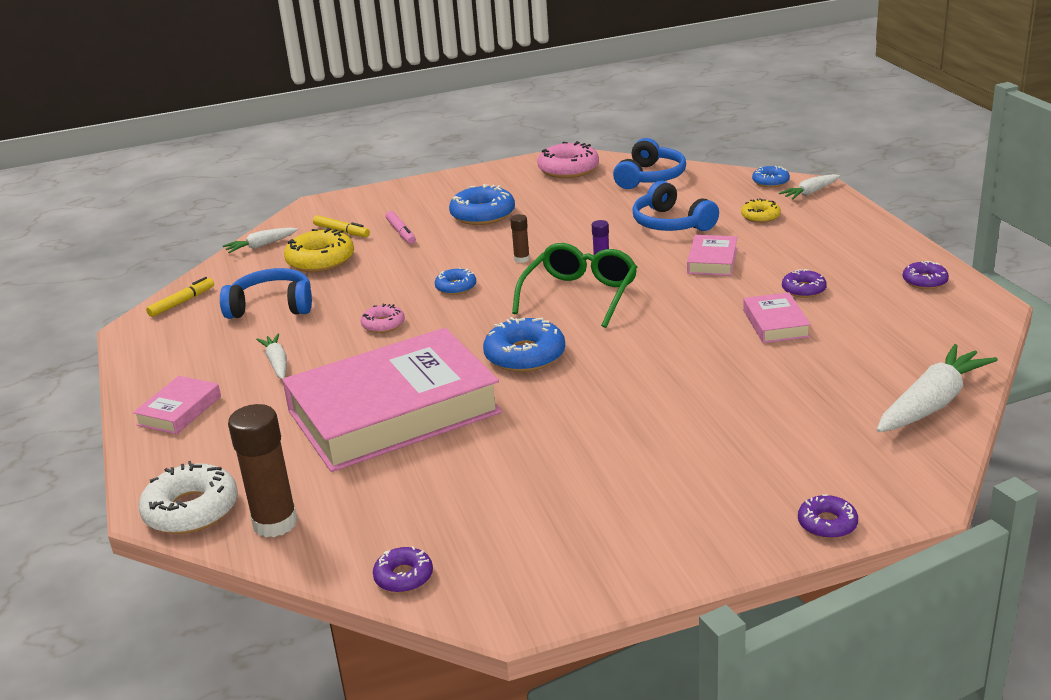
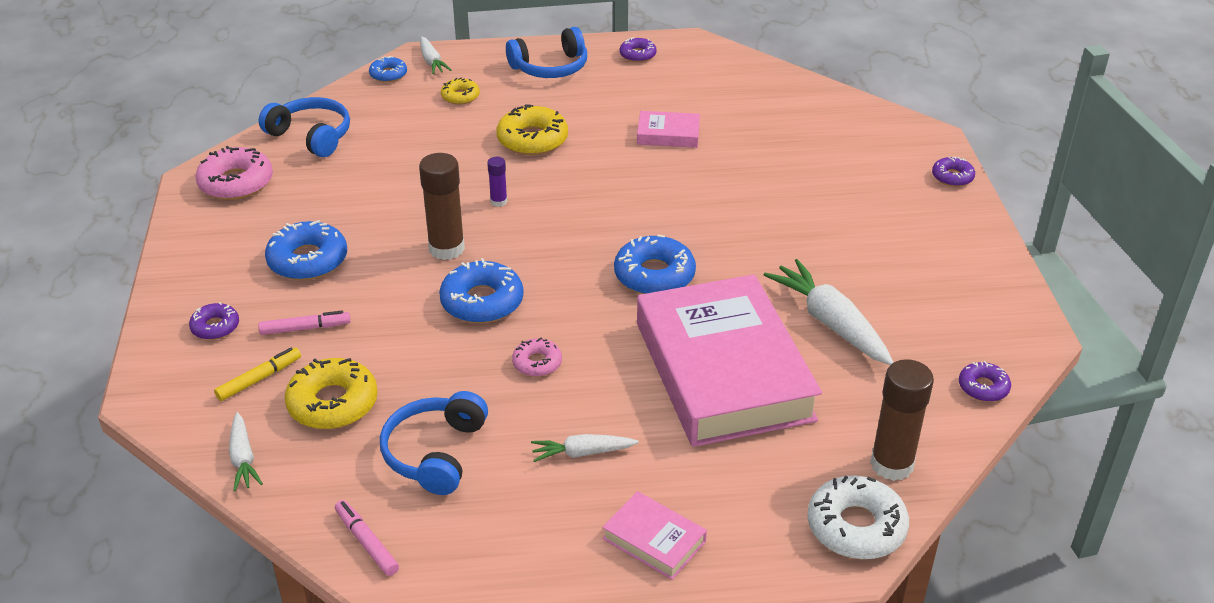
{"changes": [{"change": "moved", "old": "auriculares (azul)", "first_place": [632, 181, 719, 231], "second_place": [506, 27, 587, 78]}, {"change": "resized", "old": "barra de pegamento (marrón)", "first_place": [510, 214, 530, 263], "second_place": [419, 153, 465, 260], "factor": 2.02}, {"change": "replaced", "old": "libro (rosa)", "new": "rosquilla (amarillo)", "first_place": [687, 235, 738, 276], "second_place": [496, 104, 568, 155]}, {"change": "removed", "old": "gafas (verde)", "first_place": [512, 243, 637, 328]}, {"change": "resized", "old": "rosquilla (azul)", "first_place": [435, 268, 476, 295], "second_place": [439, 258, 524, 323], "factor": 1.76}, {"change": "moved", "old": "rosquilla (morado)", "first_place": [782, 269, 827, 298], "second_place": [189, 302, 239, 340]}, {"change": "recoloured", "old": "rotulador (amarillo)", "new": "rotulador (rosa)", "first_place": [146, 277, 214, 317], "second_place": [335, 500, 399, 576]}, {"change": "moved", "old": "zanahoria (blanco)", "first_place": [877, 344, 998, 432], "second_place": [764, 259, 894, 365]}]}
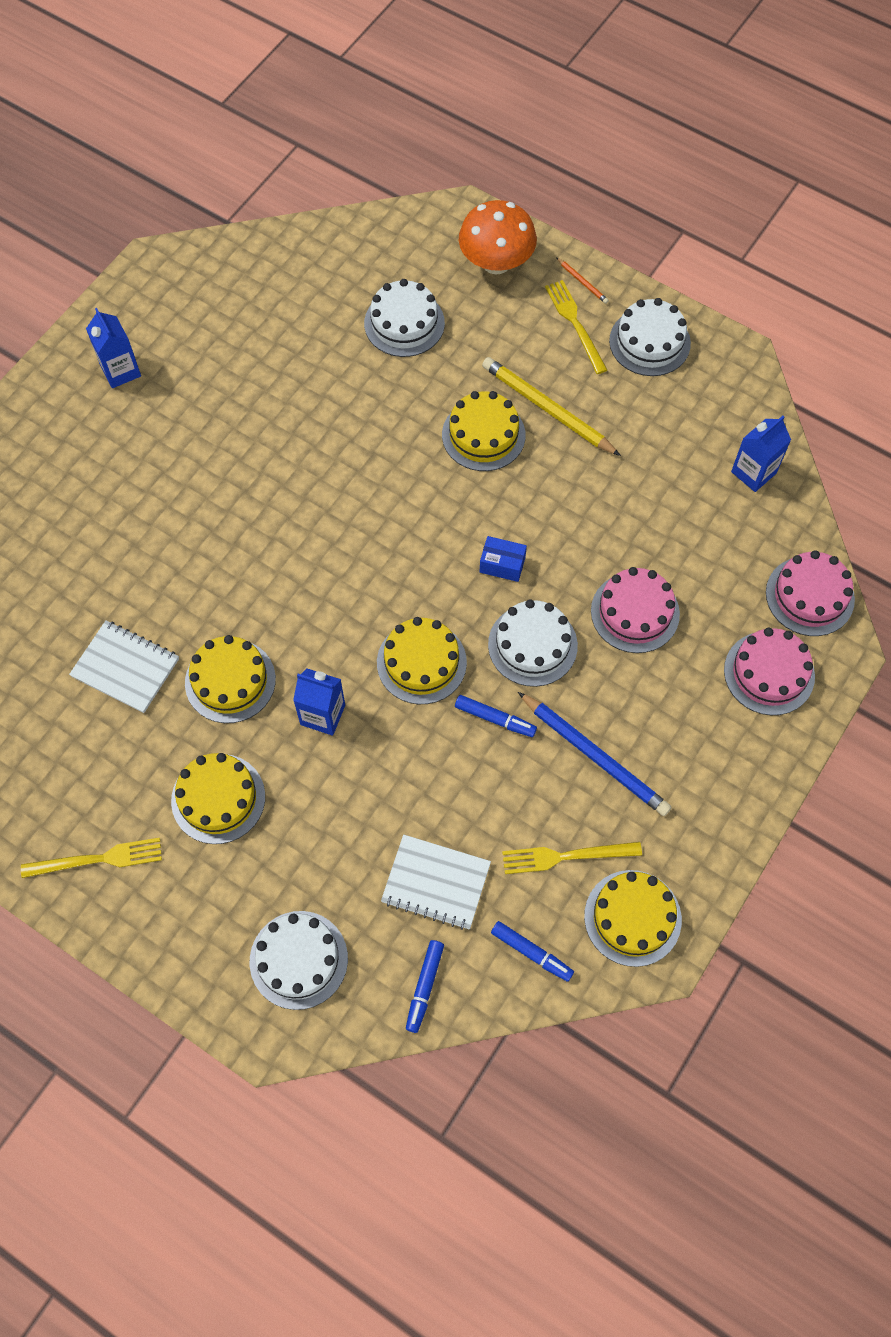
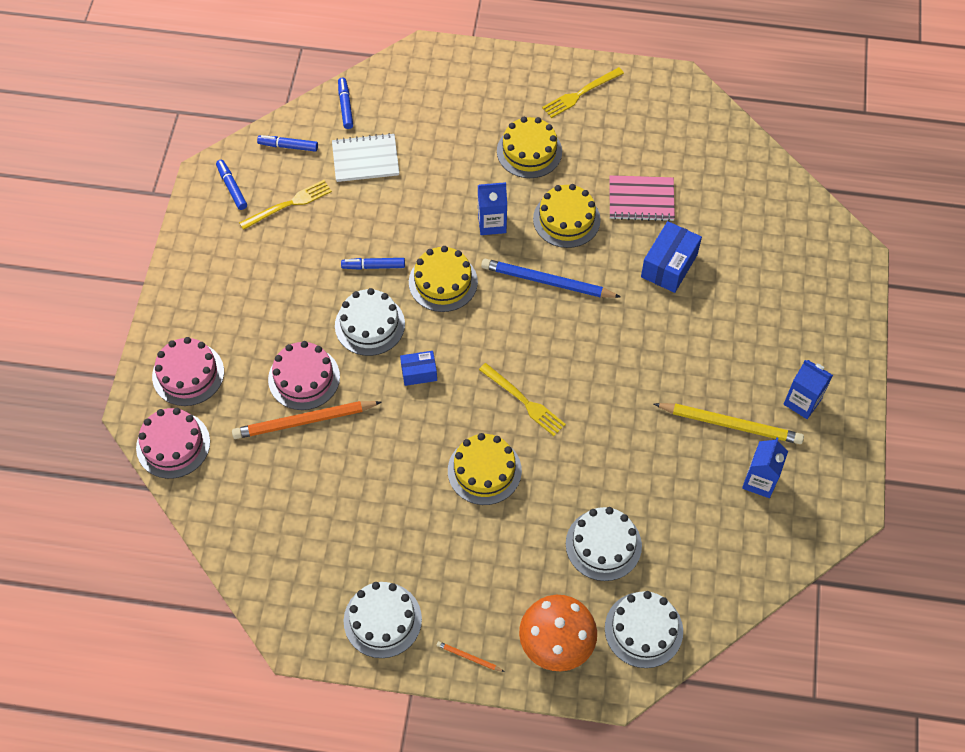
{"changes": [{"change": "moved", "old": "tenedor (amarillo)", "first_place": [545, 280, 607, 374], "second_place": [479, 363, 566, 436]}, {"change": "moved", "old": "lápiz (amarillo)", "first_place": [482, 357, 621, 456], "second_place": [654, 403, 804, 444]}, {"change": "moved", "old": "cartón de leche (azul)", "first_place": [731, 416, 791, 492], "second_place": [742, 437, 788, 498]}, {"change": "recoloured", "old": "cuaderno (blanco)", "new": "cuaderno (rosa)", "first_place": [69, 620, 179, 713], "second_place": [610, 175, 675, 221]}, {"change": "moved", "old": "lápiz (azul)", "first_place": [518, 692, 671, 816], "second_place": [481, 259, 621, 298]}, {"change": "replaced", "old": "tarta (amarillo)", "new": "rotulador (azul)", "first_place": [584, 870, 682, 967], "second_place": [216, 160, 247, 210]}, {"change": "moved", "old": "tarta (blanco)", "first_place": [250, 911, 348, 1010], "second_place": [605, 591, 683, 668]}, {"change": "added", "new": "caja (azul)", "second_place": [641, 221, 702, 293]}, {"change": "added", "new": "lápiz (naranja)", "second_place": [232, 401, 382, 439]}]}
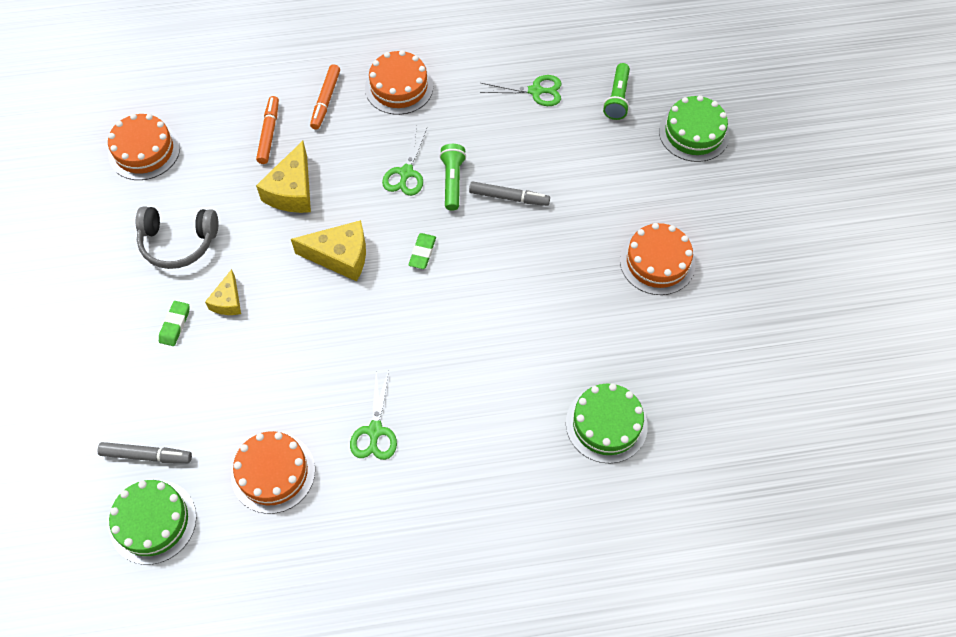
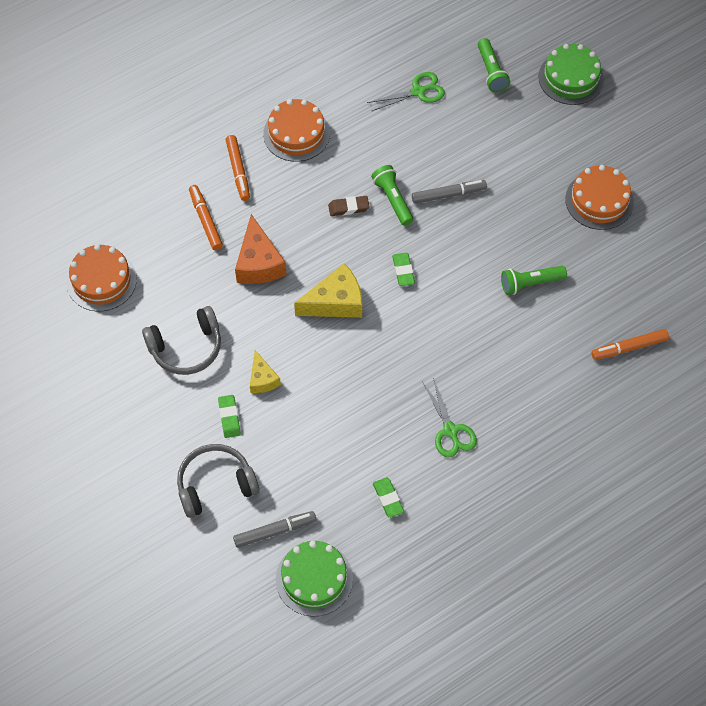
{"changes": [{"change": "replaced", "old": "tijeras (verde)", "new": "goma de borrar (marrón)", "first_place": [382, 126, 427, 196], "second_place": [328, 196, 369, 216]}, {"change": "recoloured", "old": "queso (amarillo)", "new": "queso (naranja)", "first_place": [256, 141, 311, 213], "second_place": [235, 214, 286, 284]}, {"change": "replaced", "old": "tarta (verde)", "new": "rotulador (naranja)", "first_place": [566, 384, 648, 463], "second_place": [591, 329, 669, 360]}, {"change": "replaced", "old": "tarta (naranja)", "new": "goma de borrar (verde)", "first_place": [231, 431, 315, 514], "second_place": [373, 477, 404, 518]}, {"change": "added", "new": "lámpara de mano (verde)", "second_place": [501, 266, 567, 295]}, {"change": "added", "new": "auriculares (gris)", "second_place": [177, 444, 259, 518]}]}
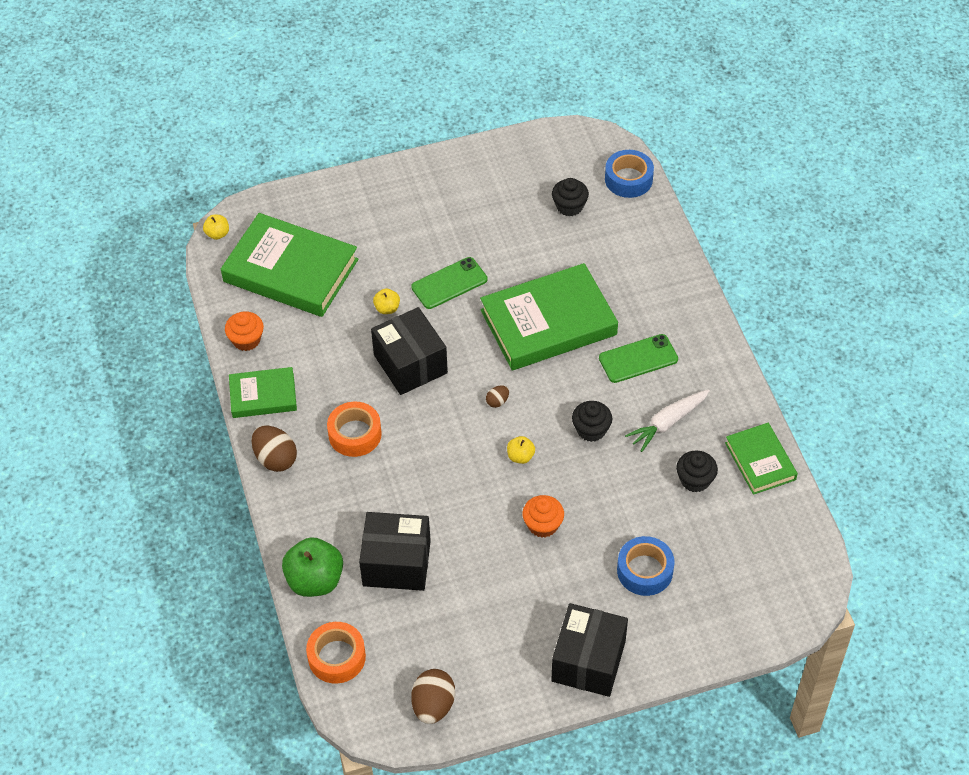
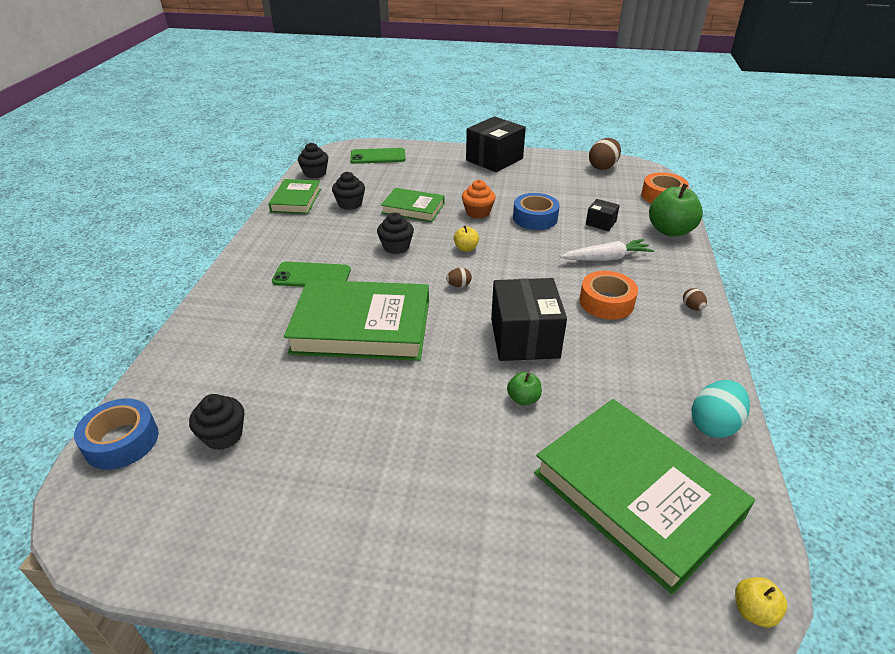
{"changes": [{"change": "moved", "old": "móvil (verde)", "first_place": [411, 257, 487, 309], "second_place": [350, 148, 406, 164]}, {"change": "recoloured", "old": "manzana (amarillo)", "new": "manzana (verde)", "first_place": [373, 288, 400, 314], "second_place": [507, 372, 542, 405]}, {"change": "replaced", "old": "magdalena (naranja)", "new": "huevo (turquesa)", "first_place": [225, 311, 264, 351], "second_place": [691, 380, 750, 438]}, {"change": "moved", "old": "libro (verde)", "first_place": [229, 367, 297, 418], "second_place": [381, 188, 444, 222]}, {"change": "moved", "old": "zanahoria (blanco)", "first_place": [625, 389, 710, 452], "second_place": [560, 239, 654, 261]}, {"change": "resized", "old": "huevo (marrón)", "first_place": [252, 426, 297, 472], "second_place": [683, 288, 707, 310], "factor": 0.51}, {"change": "resized", "old": "caja (negro)", "first_place": [359, 512, 431, 591], "second_place": [586, 199, 620, 231], "factor": 0.48}, {"change": "moved", "old": "cinta adhesiva (azul)", "first_place": [617, 536, 675, 596], "second_place": [513, 193, 560, 230]}, {"change": "added", "new": "magdalena (negro)", "second_place": [298, 143, 328, 178]}]}
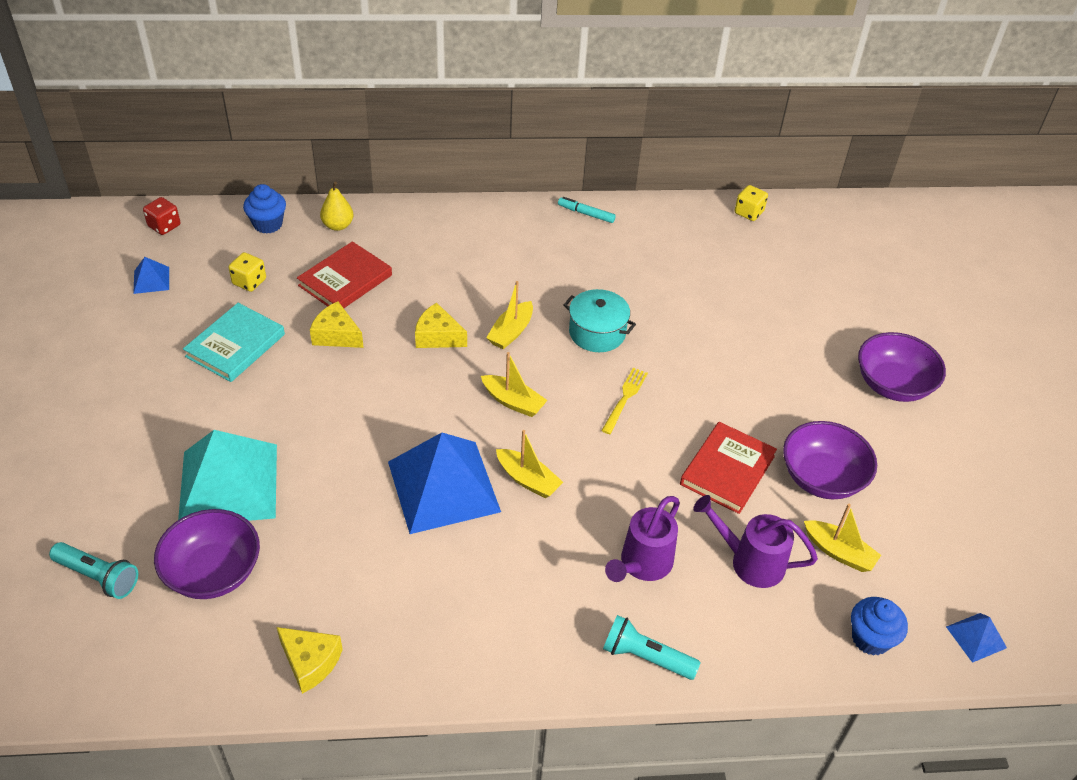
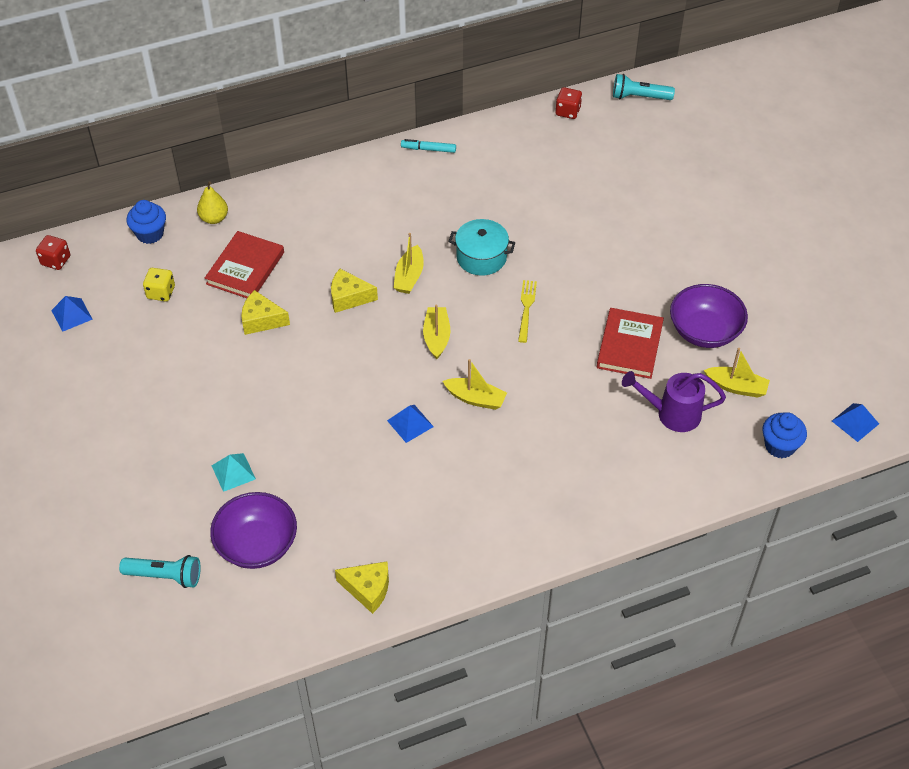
{"changes": [{"change": "recoloured", "old": "dado (amarillo)", "new": "dado (rojo)", "first_place": [735, 185, 768, 221], "second_place": [556, 87, 582, 119]}, {"change": "removed", "old": "libro (turquesa)", "first_place": [183, 303, 285, 382]}, {"change": "removed", "old": "cuenco (morado)", "first_place": [858, 332, 946, 402]}, {"change": "turned", "old": "barco (amarillo)", "first_place": [481, 352, 548, 417], "second_place": [423, 305, 451, 359], "degrees": -105}, {"change": "resized", "old": "pirámide (turquesa)", "first_place": [178, 430, 277, 521], "second_place": [212, 453, 256, 492], "factor": 0.43}, {"change": "resized", "old": "pirámide (azul)", "first_place": [388, 433, 501, 534], "second_place": [387, 405, 434, 443], "factor": 0.43}, {"change": "removed", "old": "regadera (morado)", "first_place": [605, 496, 680, 582]}, {"change": "moved", "old": "lámpara de mano (turquesa)", "first_place": [603, 615, 701, 680], "second_place": [613, 74, 675, 100]}]}
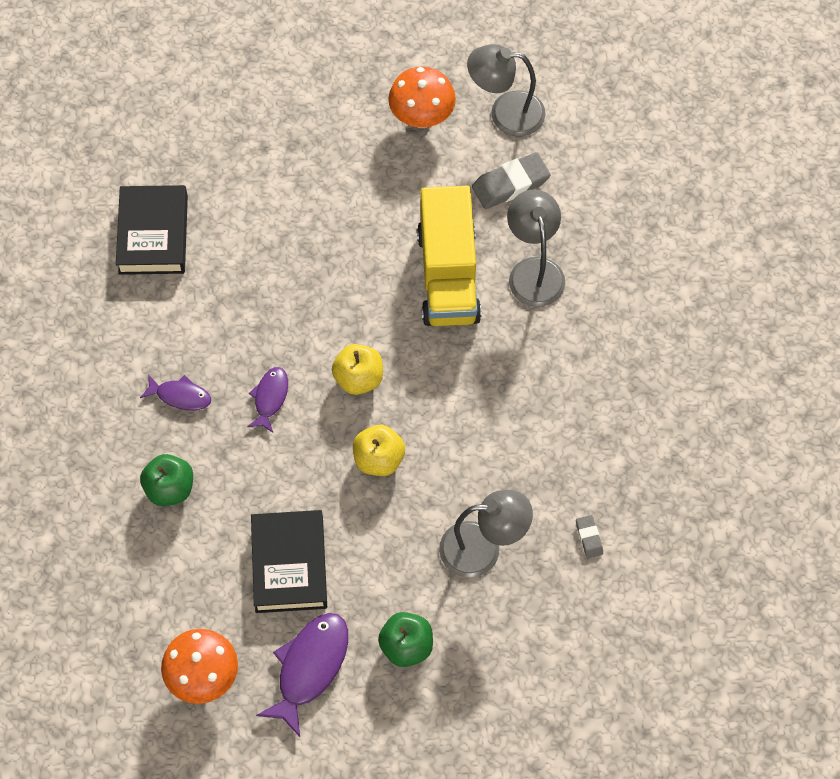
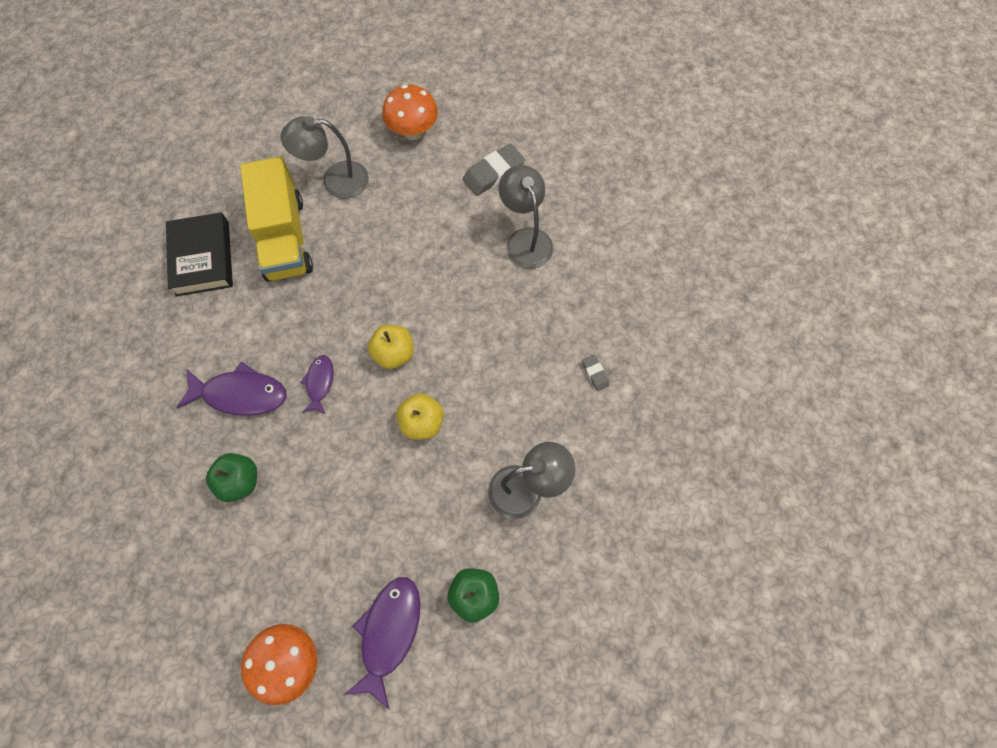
{"changes": [{"change": "moved", "old": "lámpara (gris)", "first_place": [467, 44, 546, 137], "second_place": [280, 116, 369, 199]}, {"change": "moved", "old": "camión (amarillo)", "first_place": [417, 186, 481, 326], "second_place": [240, 157, 313, 282]}, {"change": "resized", "old": "pez (morado)", "first_place": [140, 374, 211, 410], "second_place": [176, 361, 287, 416], "factor": 1.72}, {"change": "removed", "old": "libro (negro)", "first_place": [251, 510, 327, 613]}, {"change": "moved", "old": "goma de borrar (gris)", "first_place": [576, 515, 603, 558], "second_place": [582, 355, 610, 391]}]}
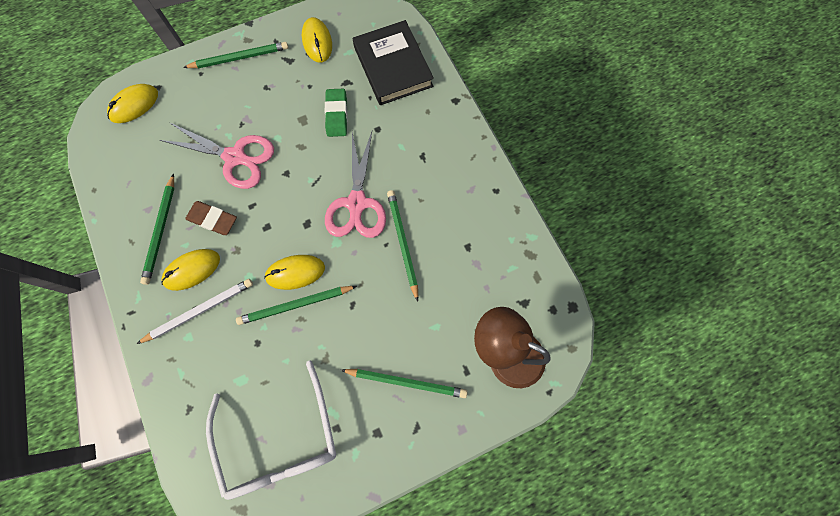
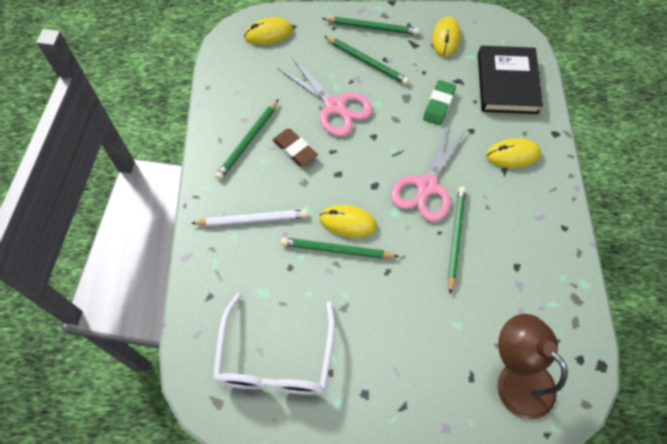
{"changes": [{"change": "moved", "old": "ratón (amarillo)", "first_place": [161, 249, 220, 291], "second_place": [486, 138, 541, 168]}, {"change": "moved", "old": "lápiz (verde)", "first_place": [341, 369, 467, 398], "second_place": [324, 36, 409, 85]}]}
